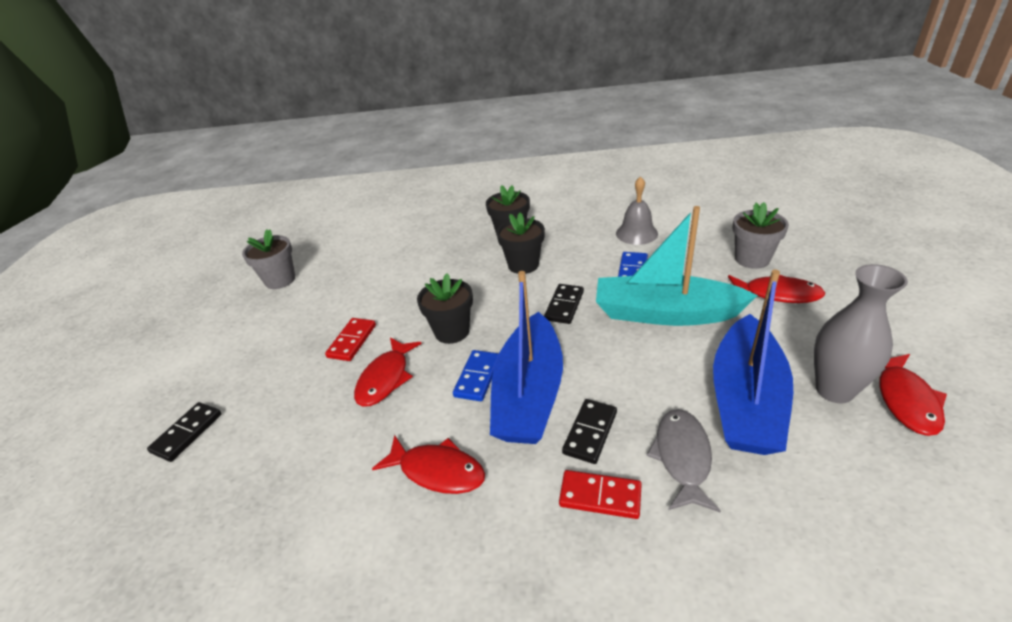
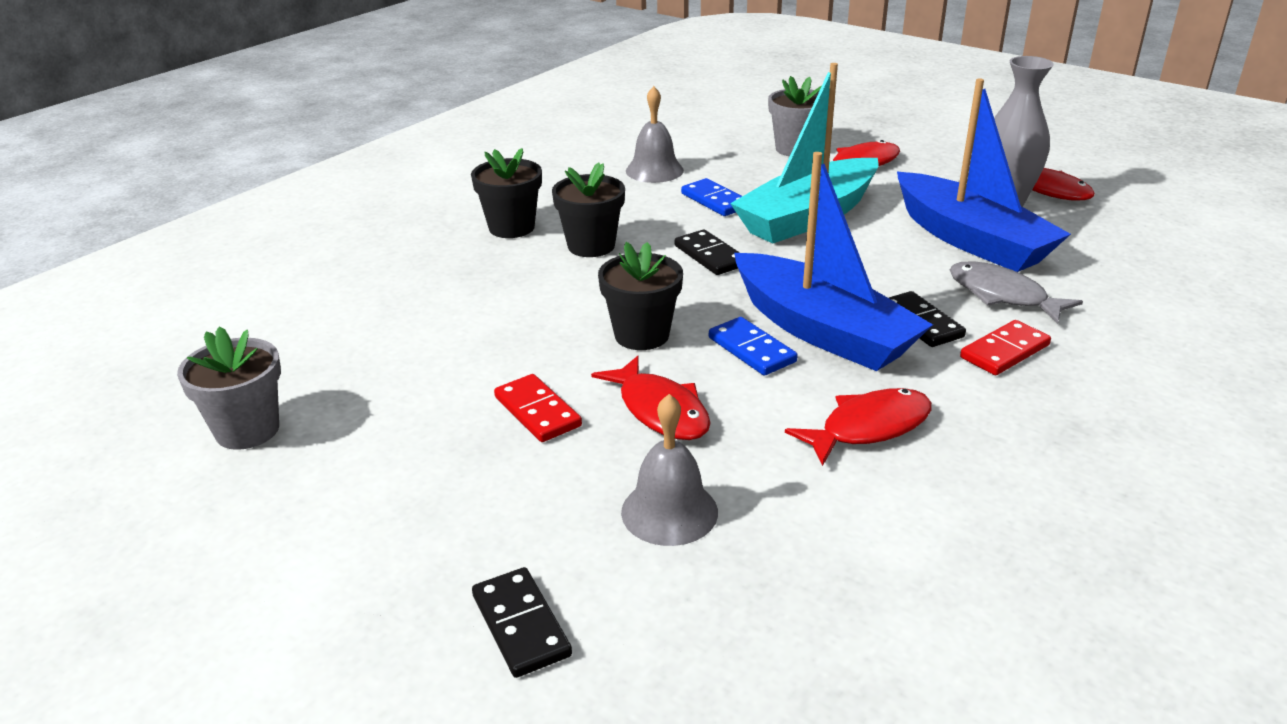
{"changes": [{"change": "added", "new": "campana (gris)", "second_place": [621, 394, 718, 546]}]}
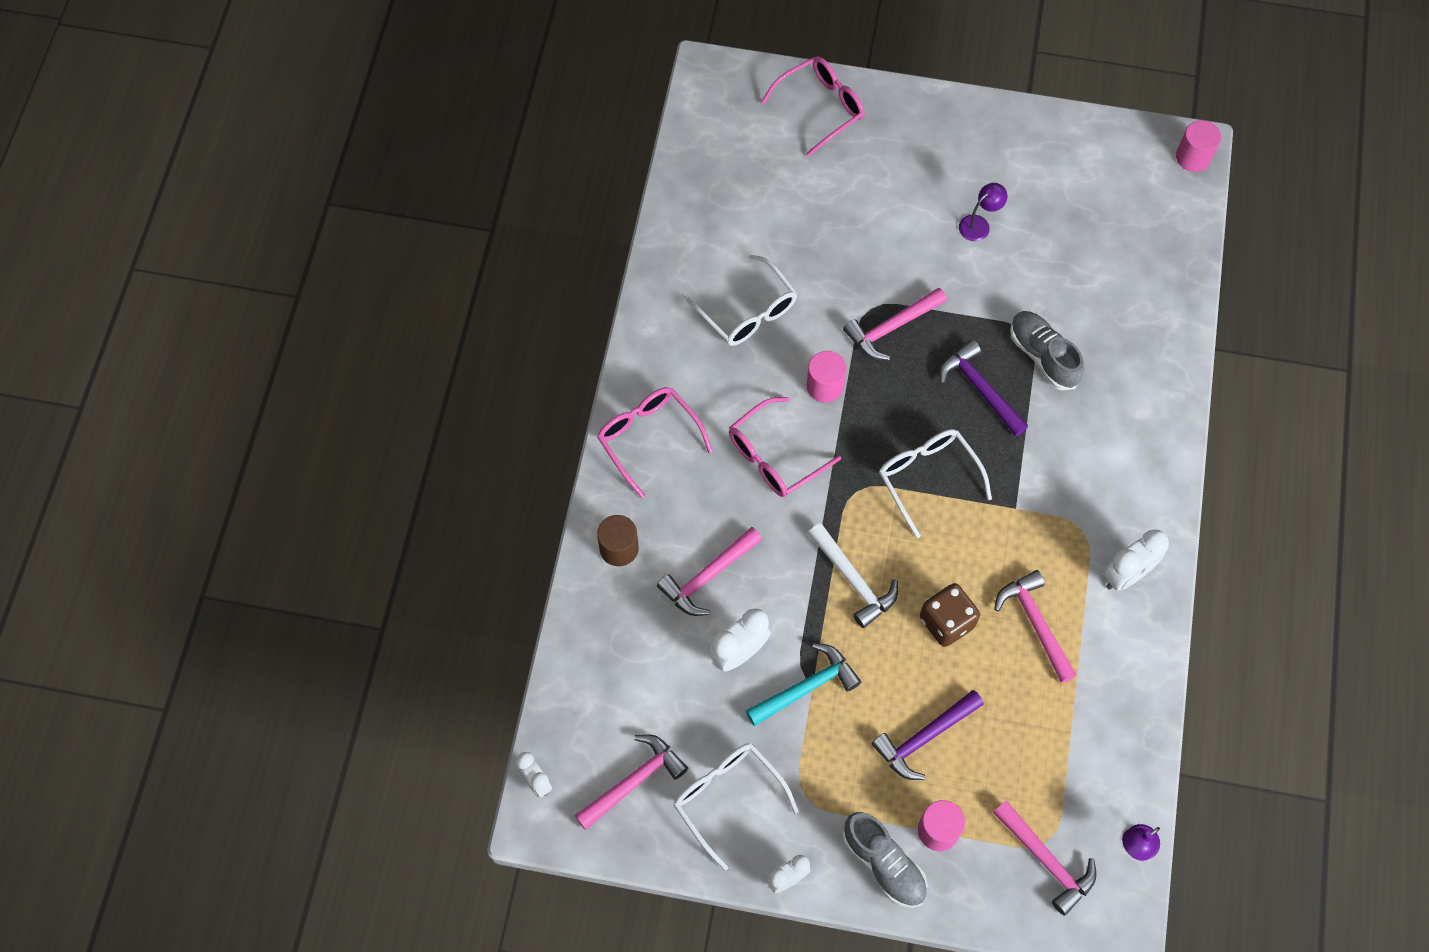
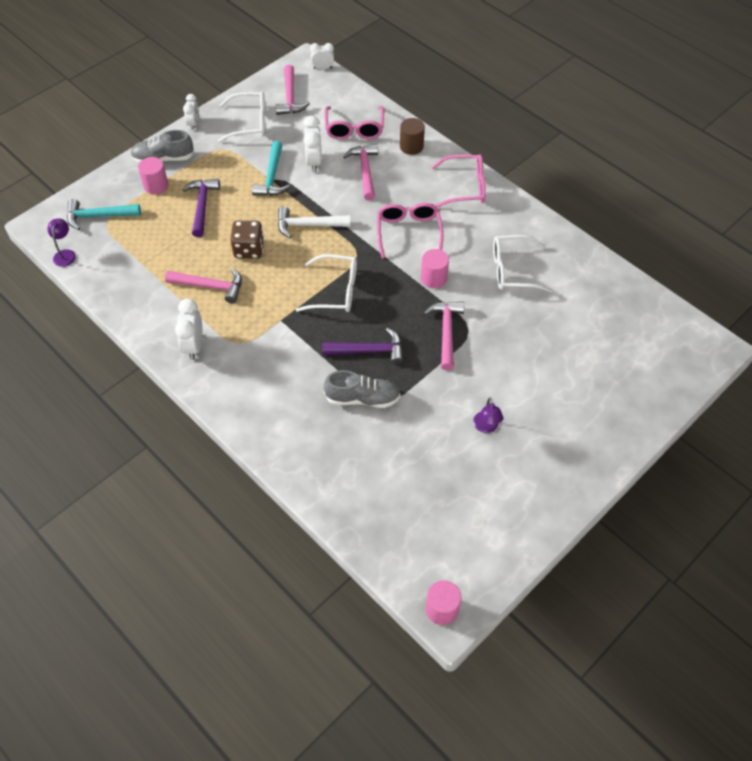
{"changes": [{"change": "moved", "old": "gafas (rosa)", "first_place": [761, 56, 865, 157], "second_place": [324, 106, 384, 140]}, {"change": "recoloured", "old": "martillo (rosa)", "new": "martillo (turquesa)", "first_place": [993, 801, 1096, 916], "second_place": [67, 199, 141, 230]}]}
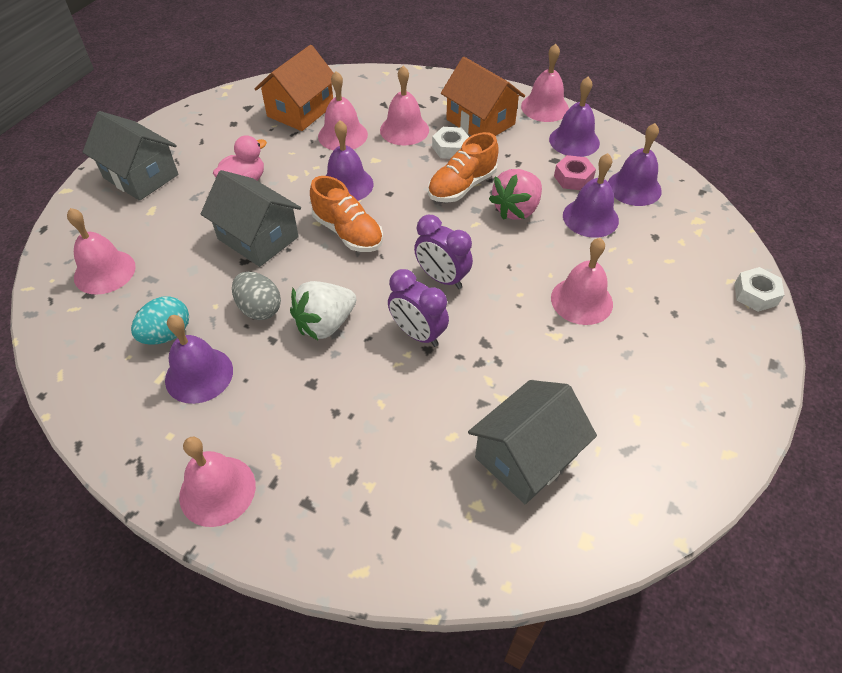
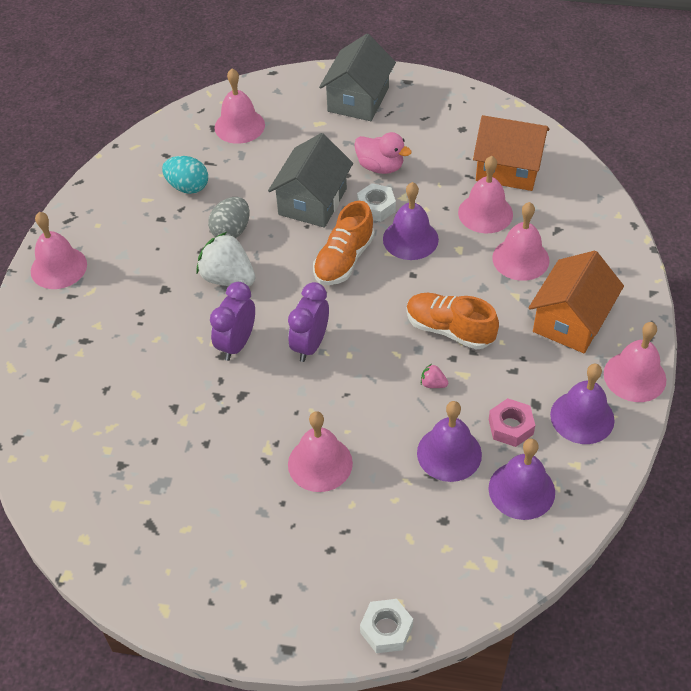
{"changes": [{"change": "moved", "old": "tuerca (blanco)", "first_place": [432, 127, 469, 159], "second_place": [357, 183, 396, 222]}, {"change": "resized", "old": "fresa (rosa)", "first_place": [489, 169, 542, 220], "second_place": [421, 364, 448, 388], "factor": 0.43}, {"change": "removed", "old": "campana (morado)", "first_place": [165, 315, 233, 404]}, {"change": "removed", "old": "casa (gris)", "first_place": [468, 380, 597, 504]}]}
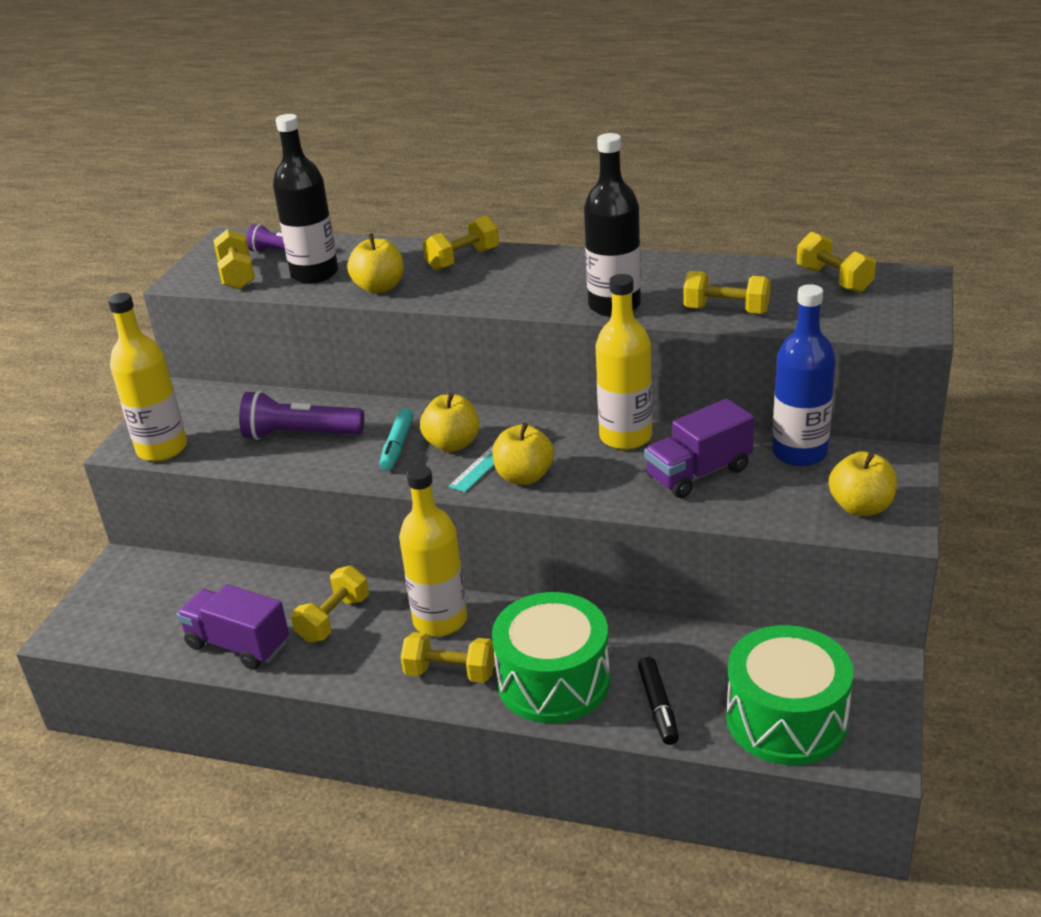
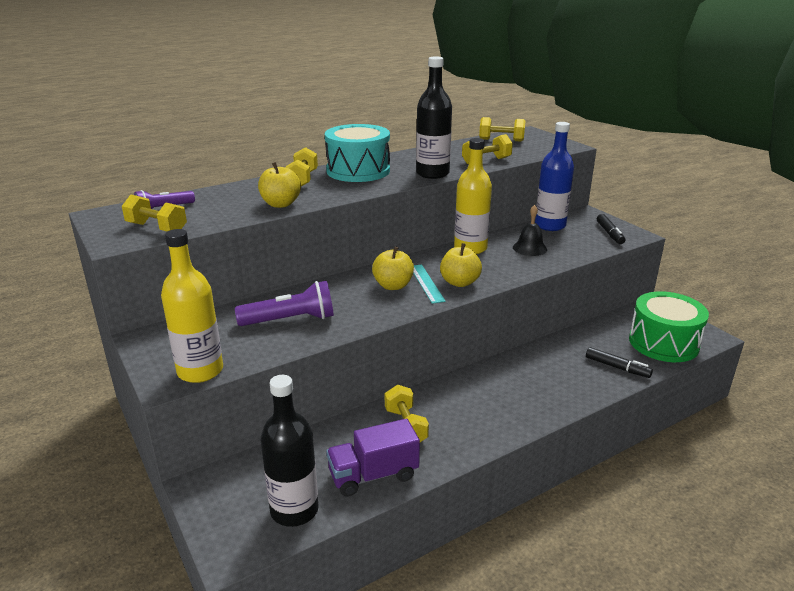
{"changes": [{"change": "moved", "old": "botella (negro)", "first_place": [273, 114, 338, 284], "second_place": [261, 375, 319, 527]}, {"change": "turned", "old": "lámpara de mano (morado)", "first_place": [239, 391, 364, 440], "second_place": [235, 281, 334, 326], "degrees": -150}, {"change": "replaced", "old": "camión (morado)", "new": "campana (negro)", "first_place": [644, 399, 754, 498], "second_place": [513, 205, 547, 256]}, {"change": "removed", "old": "rotulador (turquesa)", "first_place": [379, 408, 414, 471]}, {"change": "replaced", "old": "manzana (amarillo)", "new": "rotulador (negro)", "first_place": [829, 451, 897, 516], "second_place": [597, 214, 625, 244]}, {"change": "removed", "old": "botella (amarillo)", "first_place": [399, 465, 467, 636]}, {"change": "removed", "old": "tambor (verde)", "first_place": [492, 592, 610, 723]}, {"change": "removed", "old": "mancuerna (amarillo)", "first_place": [401, 632, 495, 683]}, {"change": "added", "new": "tambor (turquesa)", "second_place": [325, 124, 390, 182]}]}
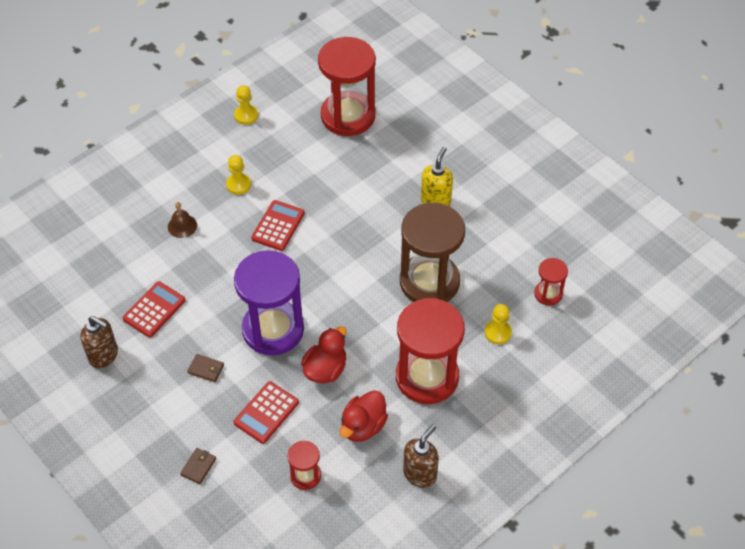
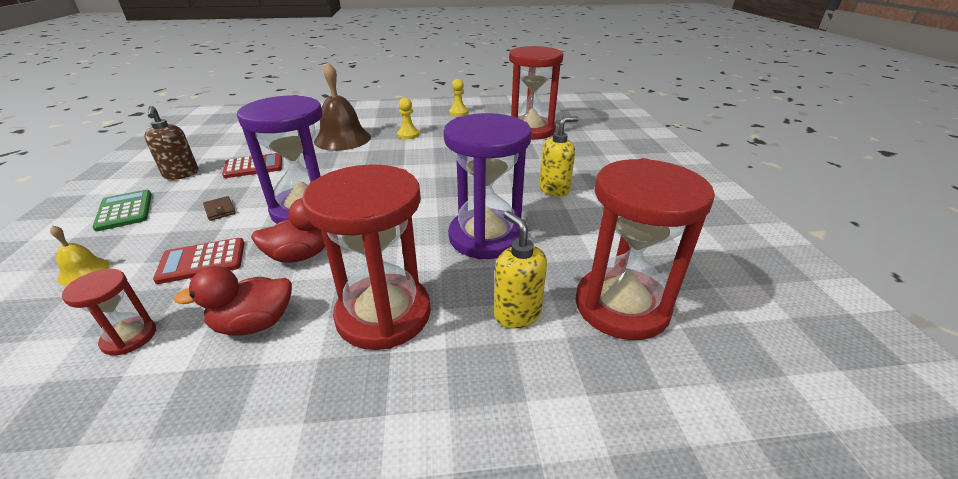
{"changes": [{"change": "removed", "old": "calculadora (rojo)", "first_place": [251, 200, 305, 251]}, {"change": "resized", "old": "campana (marrón)", "first_place": [168, 202, 197, 238], "second_place": [314, 63, 371, 151], "factor": 2.15}, {"change": "recoloured", "old": "reloj de arena (marrón)", "new": "reloj de arena (morado)", "first_place": [400, 203, 465, 302], "second_place": [443, 113, 531, 259]}, {"change": "resized", "old": "reloj de arena (rojo)", "first_place": [534, 258, 568, 306], "second_place": [576, 158, 715, 340], "factor": 2.14}, {"change": "replaced", "old": "peón (amarillo)", "new": "dispensador de jabón (amarillo)", "first_place": [485, 304, 512, 344], "second_place": [494, 211, 547, 329]}, {"change": "removed", "old": "dispensador de jabón (marrón)", "first_place": [403, 425, 439, 488]}, {"change": "replaced", "old": "cartera (marrón)", "new": "campana (amarillo)", "first_place": [180, 448, 216, 484], "second_place": [50, 225, 109, 285]}, {"change": "added", "new": "calculadora (verde)", "second_place": [93, 190, 152, 231]}]}
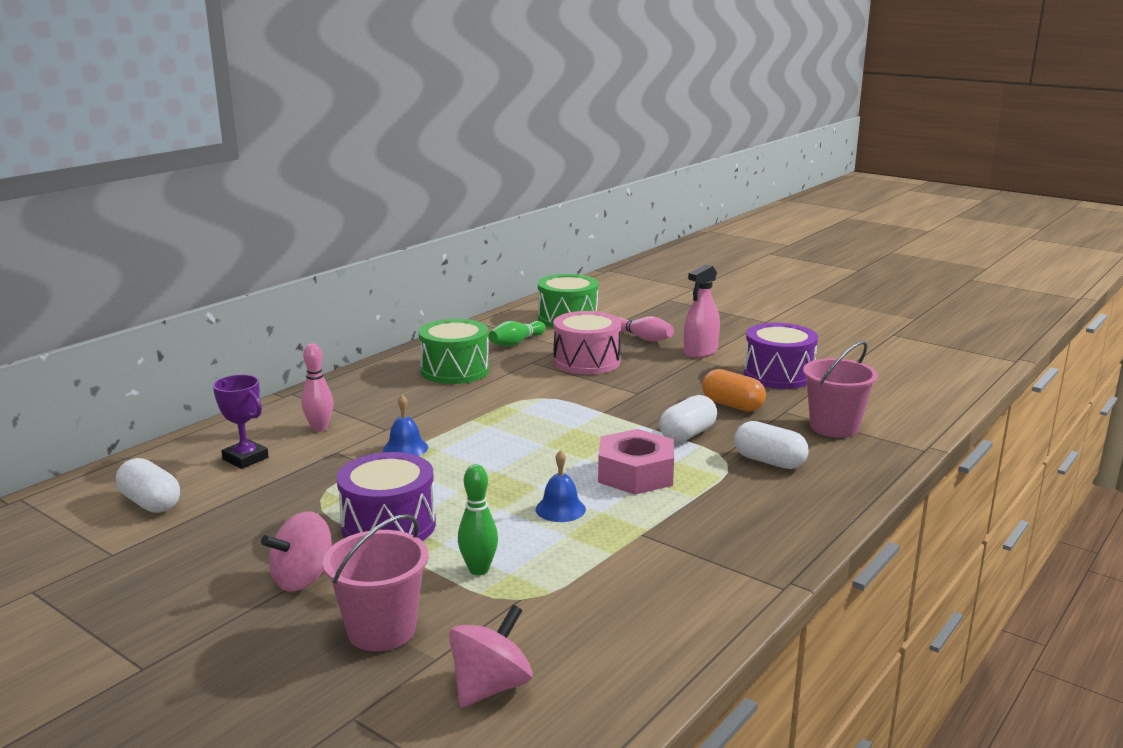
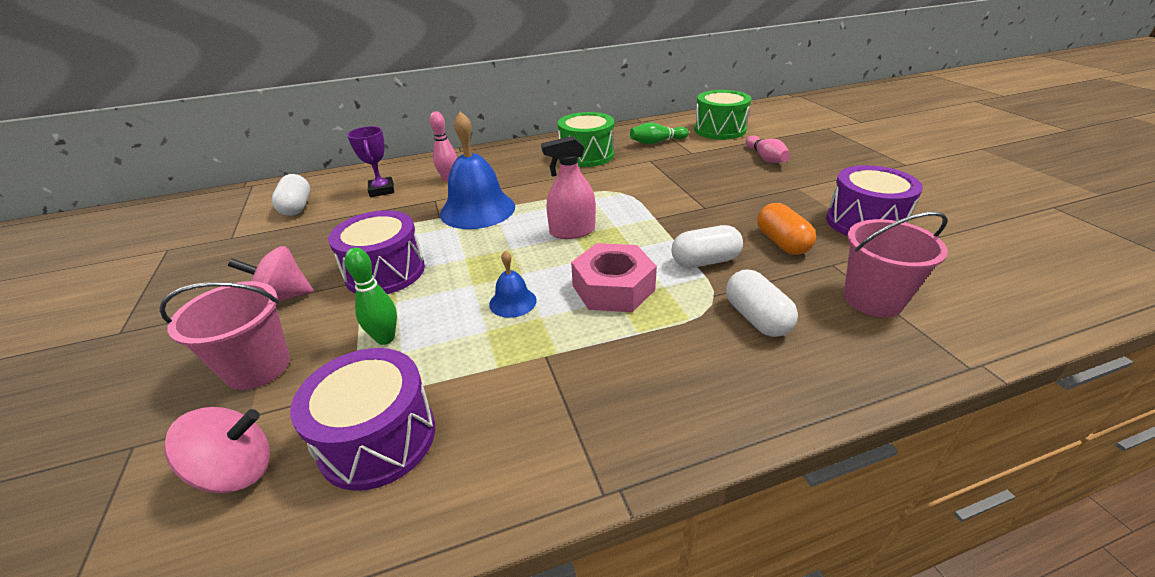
{"changes": [{"change": "moved", "old": "pulverizador (rosa)", "first_place": [684, 264, 720, 358], "second_place": [541, 136, 596, 239]}, {"change": "removed", "old": "tambor (rosa)", "first_place": [553, 311, 621, 375]}, {"change": "resized", "old": "campana (azul)", "first_place": [383, 395, 428, 456], "second_place": [440, 111, 515, 229], "factor": 2.08}, {"change": "added", "new": "tambor (morado)", "second_place": [290, 348, 435, 491]}]}
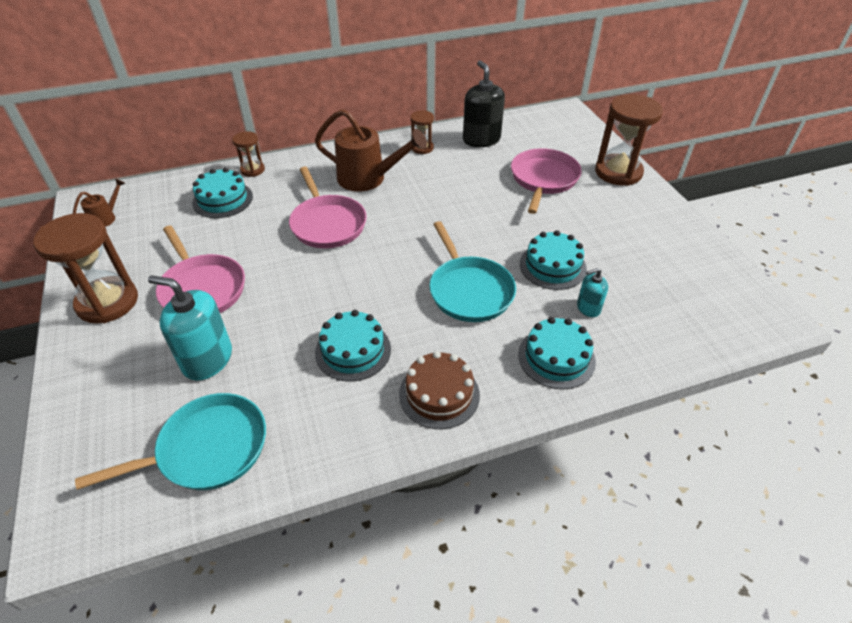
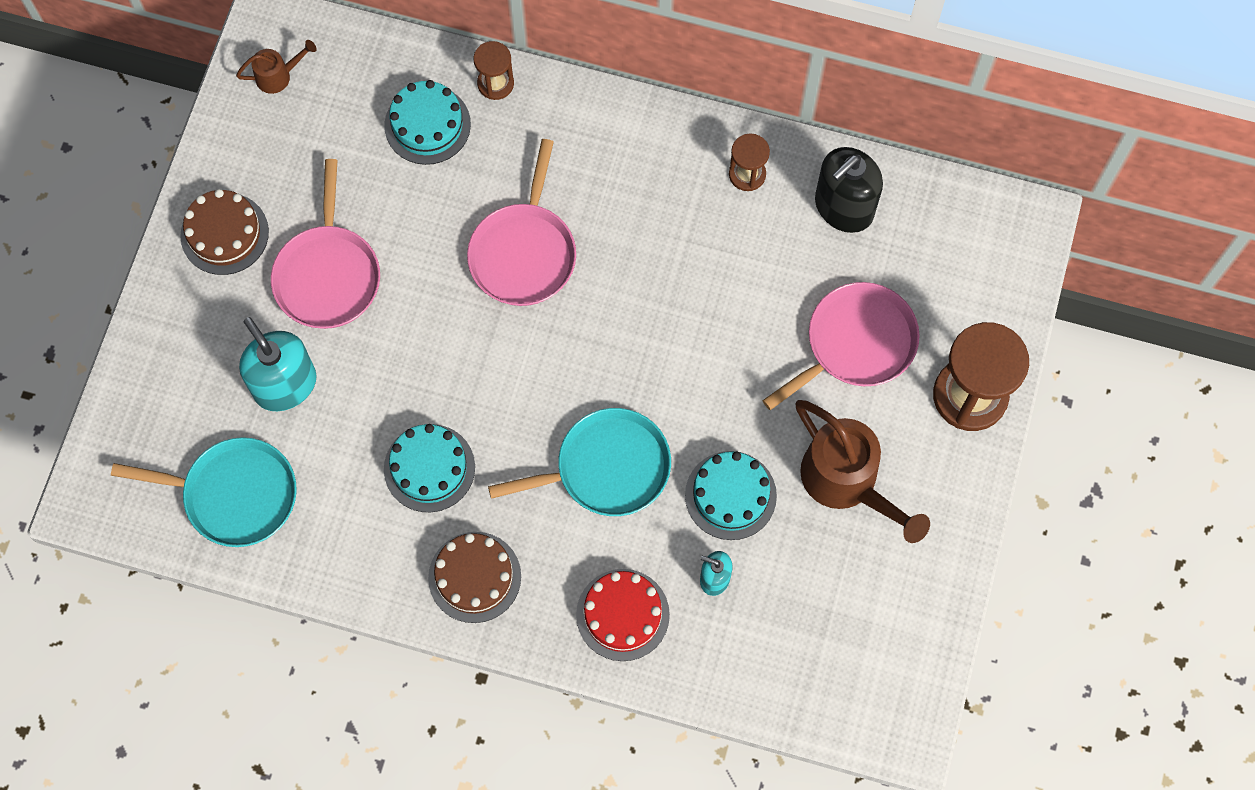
{"changes": [{"change": "turned", "old": "dispensador de jabón (negro)", "first_place": [463, 60, 505, 147], "second_place": [815, 147, 883, 233], "degrees": -150}, {"change": "moved", "old": "regadera (marrón)", "first_place": [315, 109, 427, 192], "second_place": [795, 400, 930, 543]}, {"change": "replaced", "old": "reloj de arena (marrón)", "new": "tarta (marrón)", "first_place": [33, 213, 138, 324], "second_place": [180, 189, 269, 275]}, {"change": "turned", "old": "sartén (turquesa)", "first_place": [429, 221, 516, 322], "second_place": [488, 408, 671, 516], "degrees": -120}, {"change": "recoloured", "old": "tarta (turquesa)", "new": "tarta (rojo)", "first_place": [518, 317, 596, 389], "second_place": [576, 569, 670, 661]}]}
